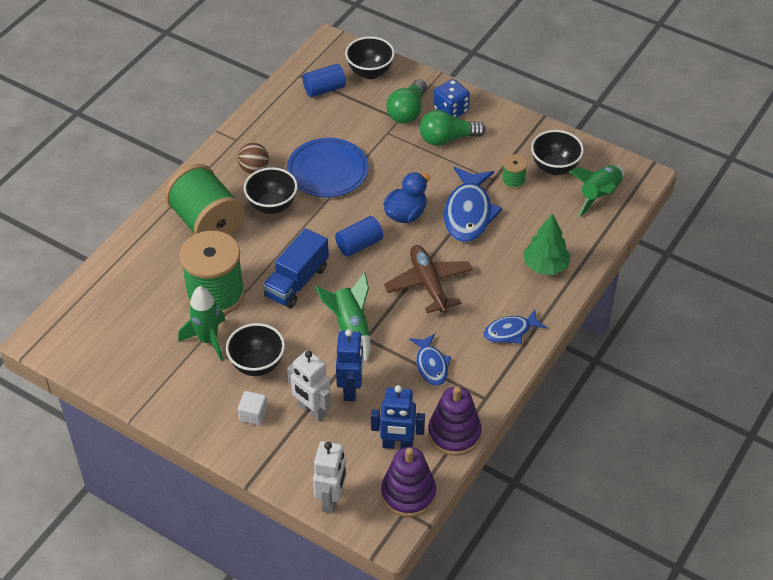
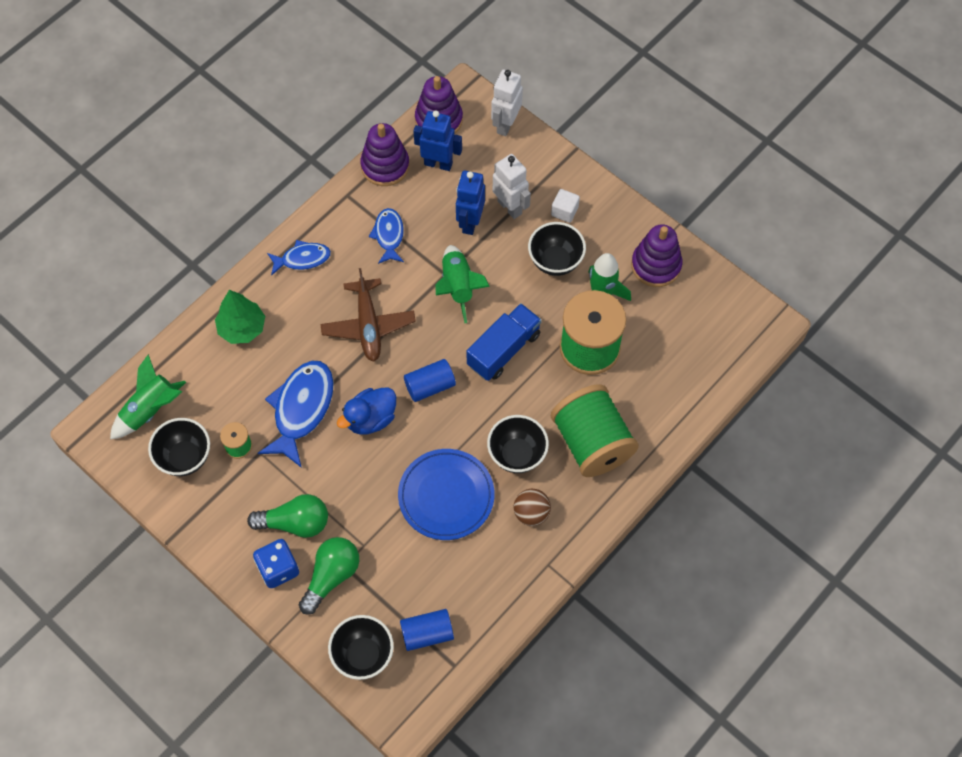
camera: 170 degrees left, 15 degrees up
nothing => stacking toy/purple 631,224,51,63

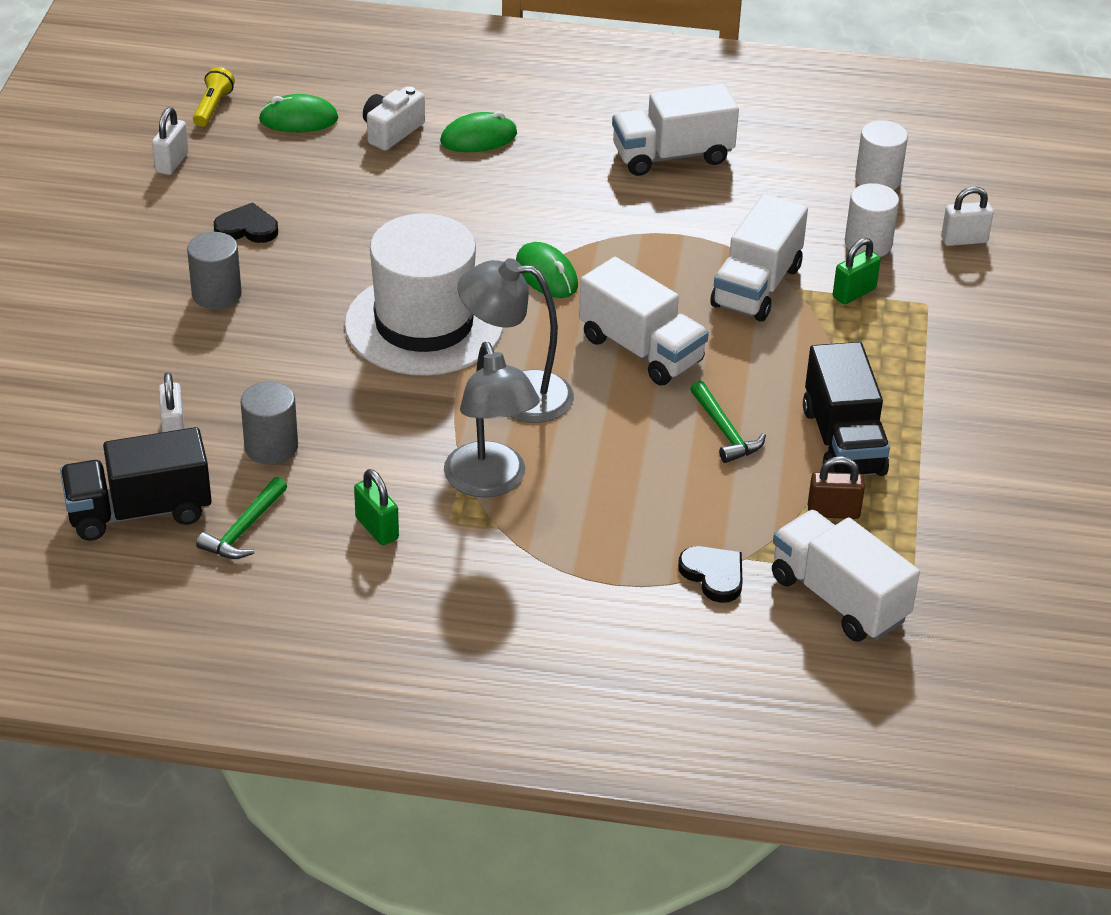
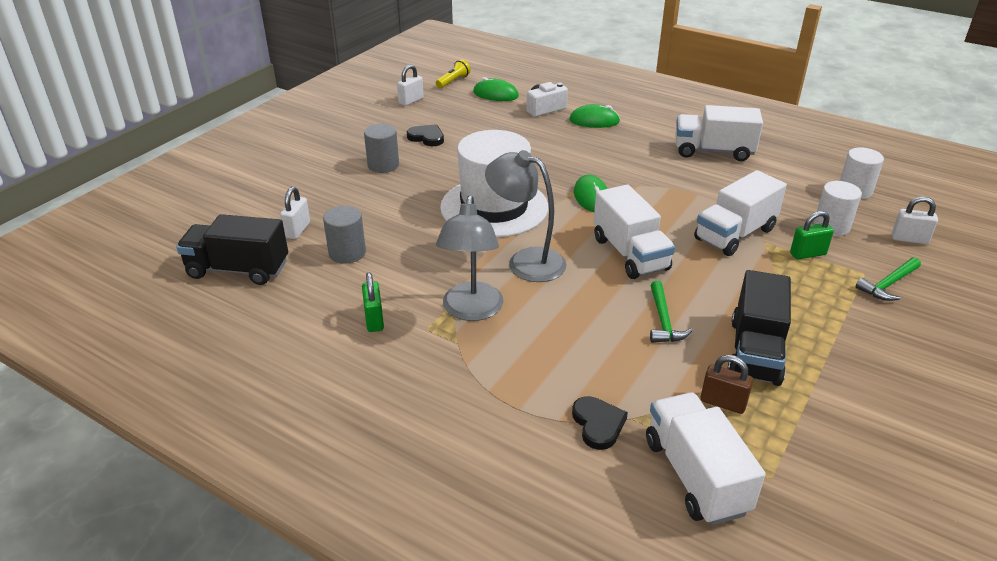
camera: 25 degrees right, 5 degrees down
hammer/green 196,477,91,82 => hammer/green 856,257,65,44, moved

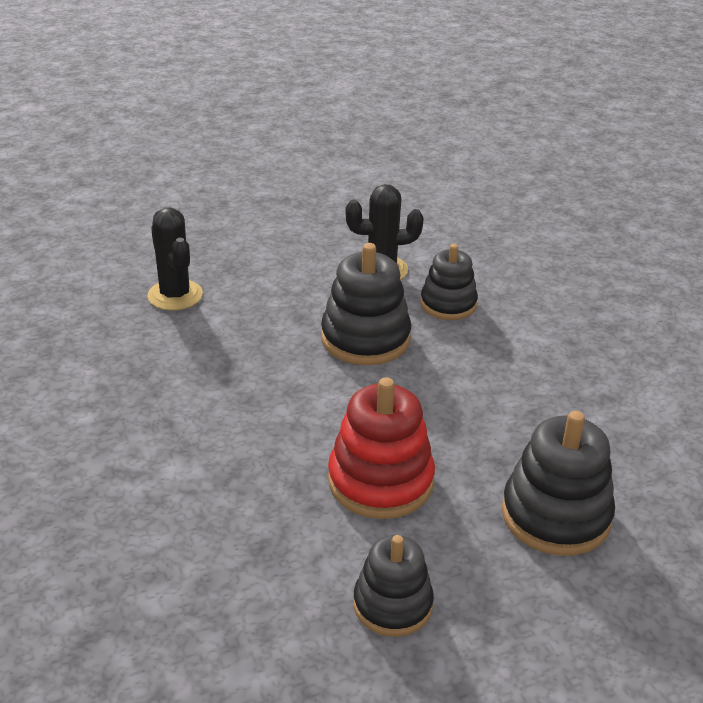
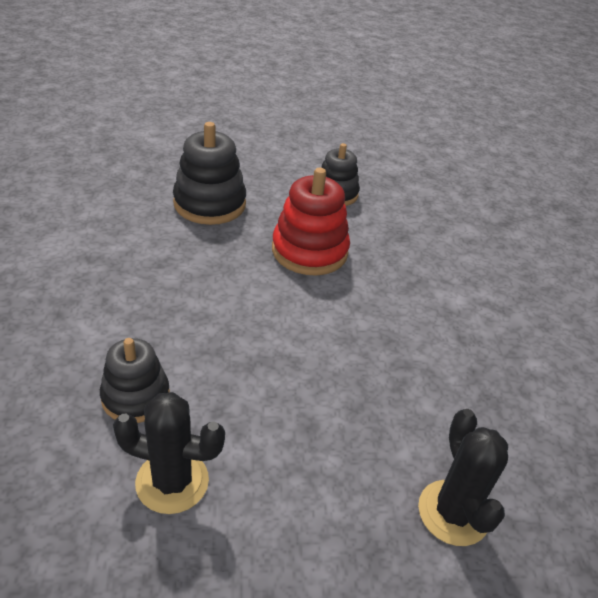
camera: 165 degrees left, 5 degrees up
stacking toy/black 321,243,90,122 => nothing

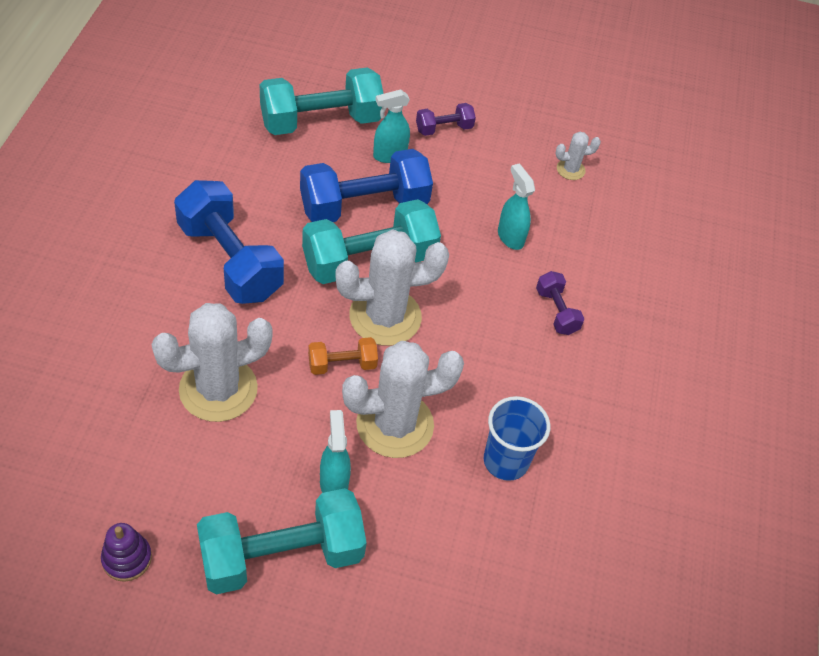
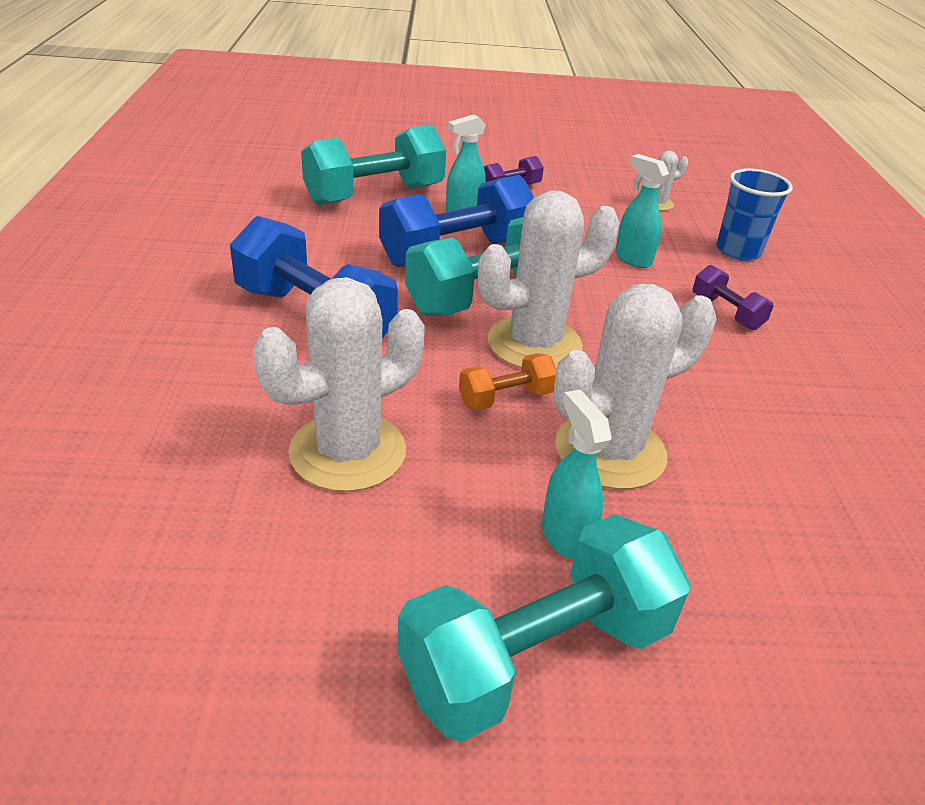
camera: 10 degrees left, 15 degrees down
cup/blue 484,396,66,85 => cup/blue 716,168,77,93, moved
stacking toy/purple 101,523,51,59 => nothing

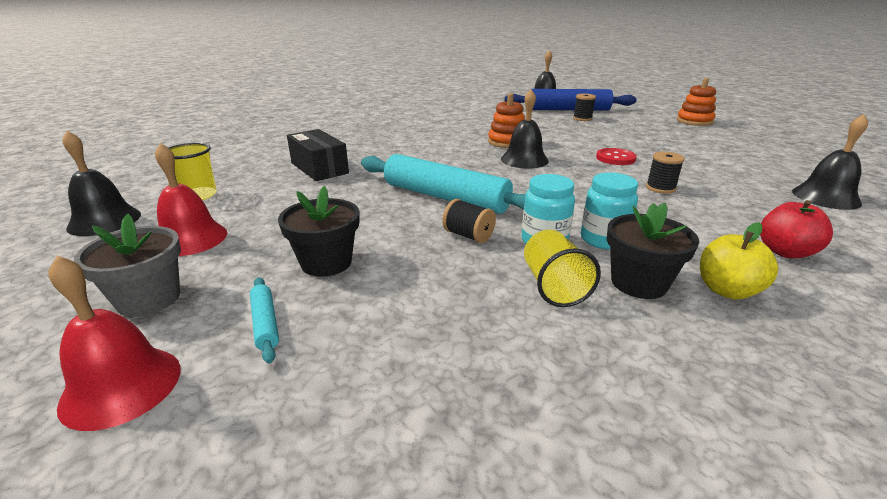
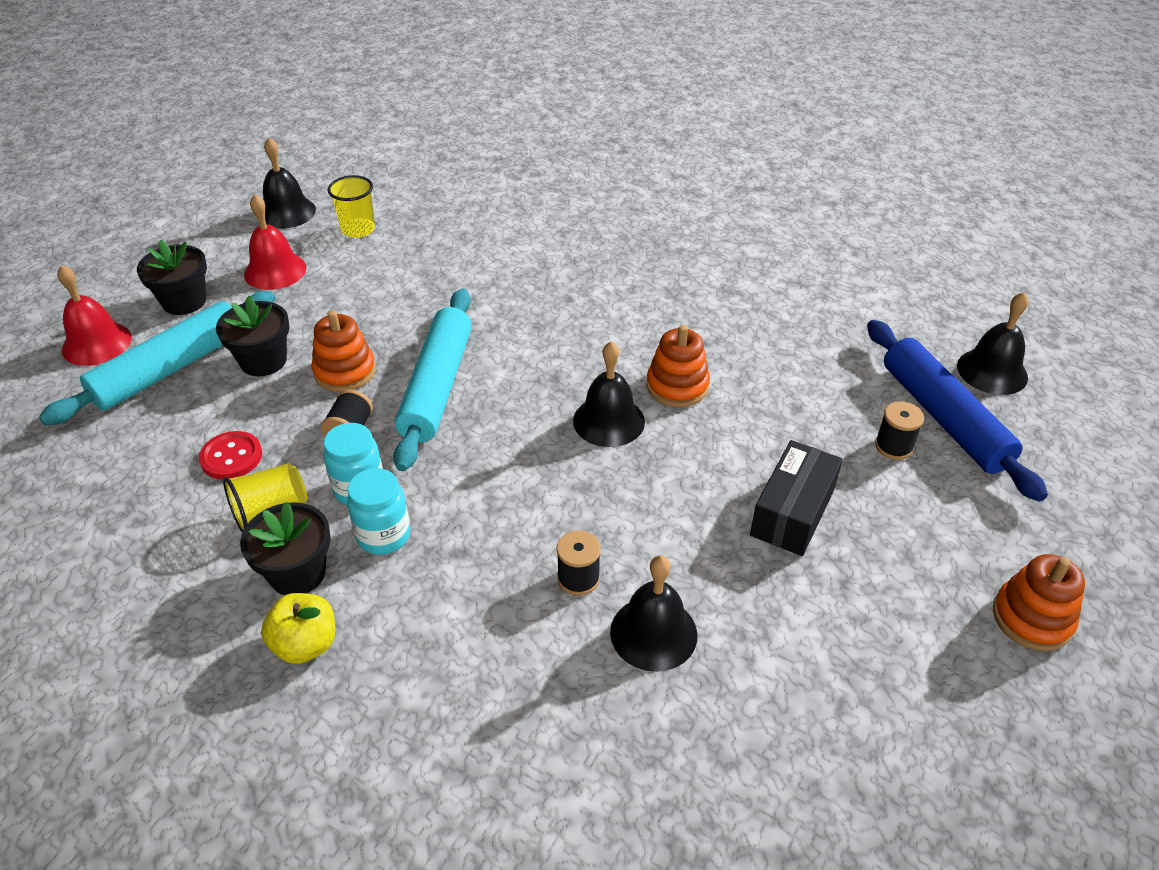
camera: 65 degrees right, 15 degrees up
rolling pin/turquoise 250,277,29,87 => rolling pin/turquoise 39,291,236,135, x2.43
flower pot/grey 74,214,107,103 => flower pot/black 137,240,70,75
button/red 596,148,41,17 => button/red 199,431,63,49, moved
nothing => stacking toy/orange 311,310,65,82
bell/black 792,114,76,96 => bell/black 610,555,87,117, moved
box/black 287,129,62,52 => box/black 750,440,93,116, moved
apple/red 760,200,73,58 => nothing

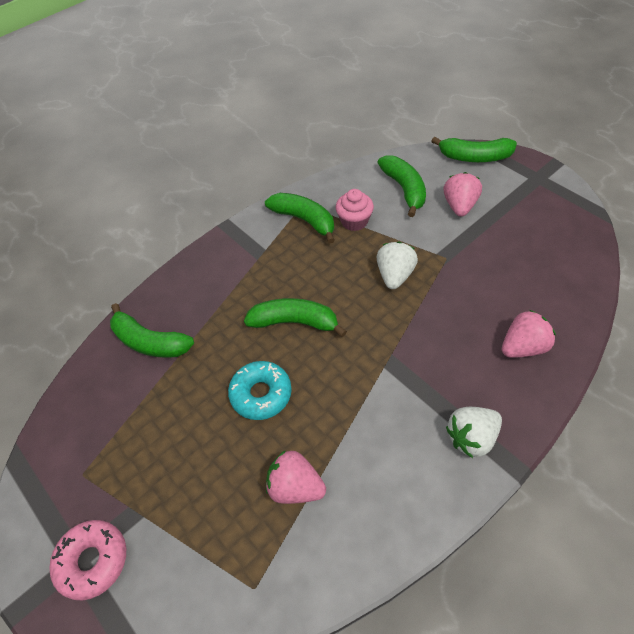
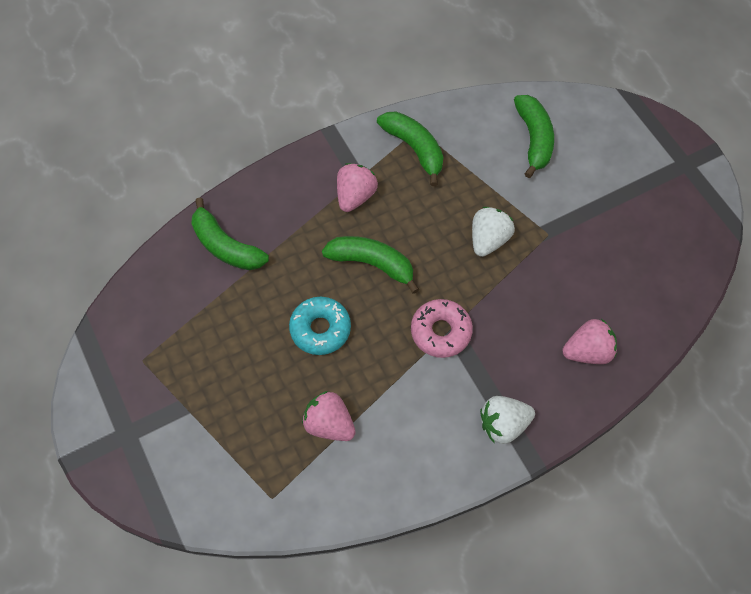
camera: 10 degrees right, 10 degrees up
strawberry/pink 444,172,38,45 => strawberry/pink 337,163,41,49, moved
donut/pink 49,520,77,80 => donut/pink 411,299,62,59, moved
cupcake/pink 335,189,39,42 => nothing
banana/green 431,137,86,25 => nothing

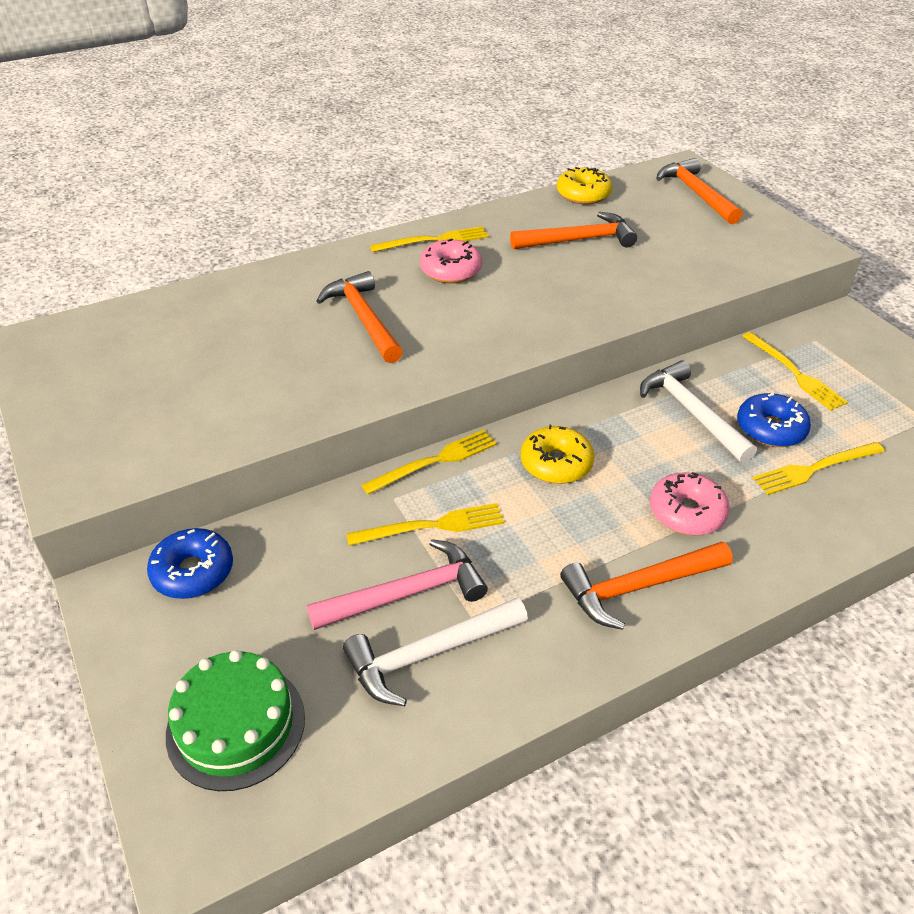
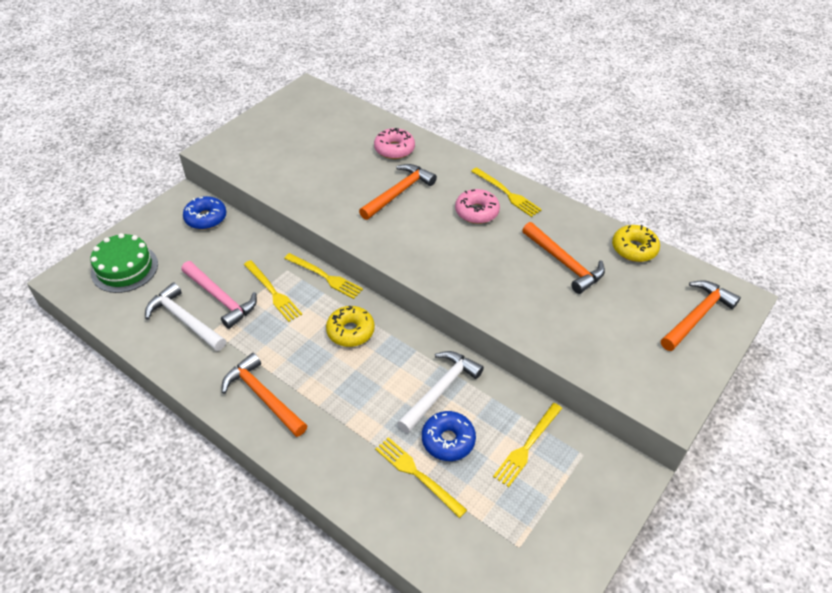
camera: 65 degrees right, 5 degrees up
donut/pink 650,472,80,64 => donut/pink 374,128,41,31, moved

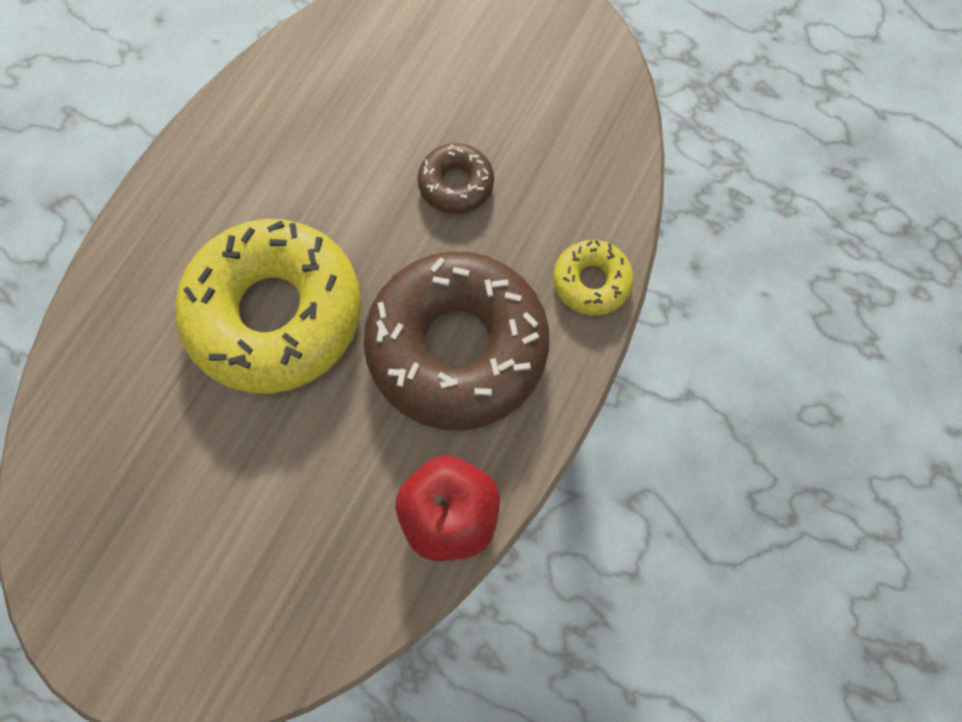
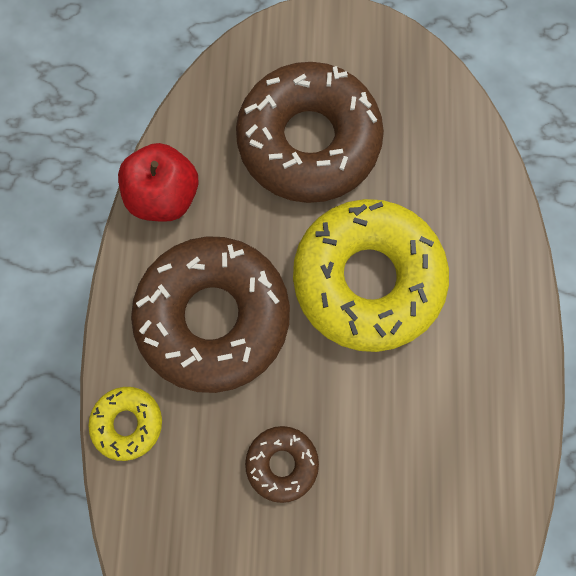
camera: 155 degrees right, 5 degrees up
nothing => donut/brown 236,62,148,141

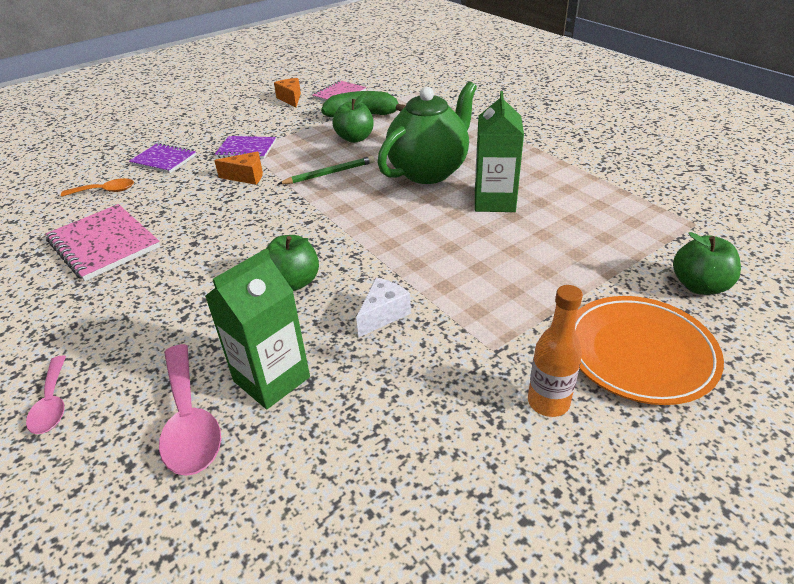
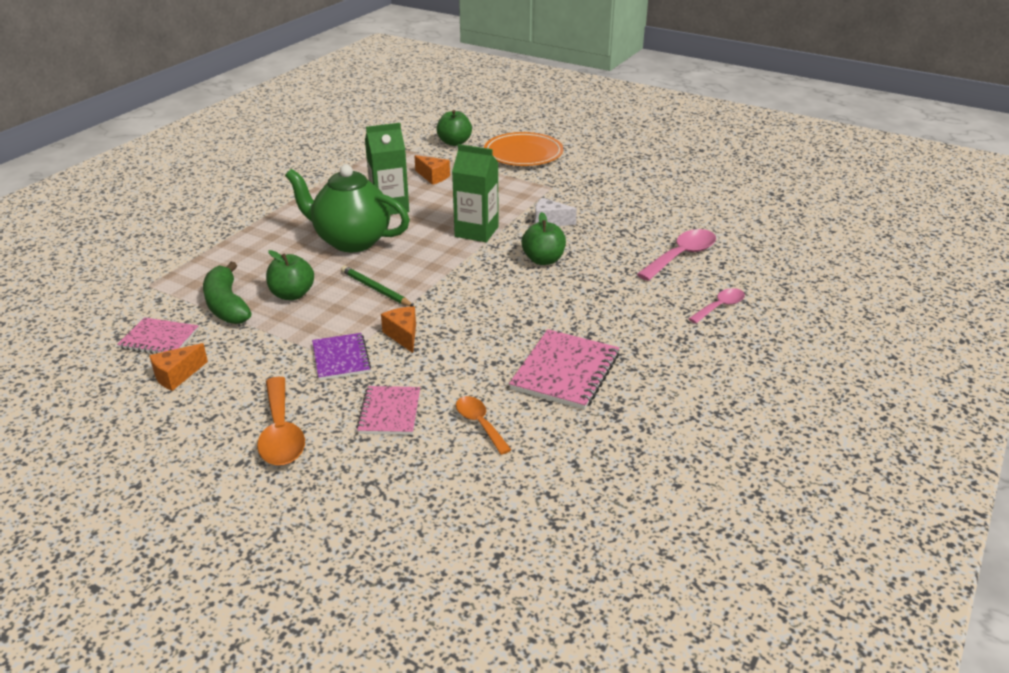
camera: 115 degrees left, 5 degrees down
nothing => spoon/orange 257,377,48,88
notebook/purple 129,143,67,30 => notebook/pink 356,386,64,49
nothing => cheese/orange 415,155,35,30
carton/green 205,248,105,161 => carton/green 452,144,46,98, moved
bottle/orange 528,285,55,132 => nothing

